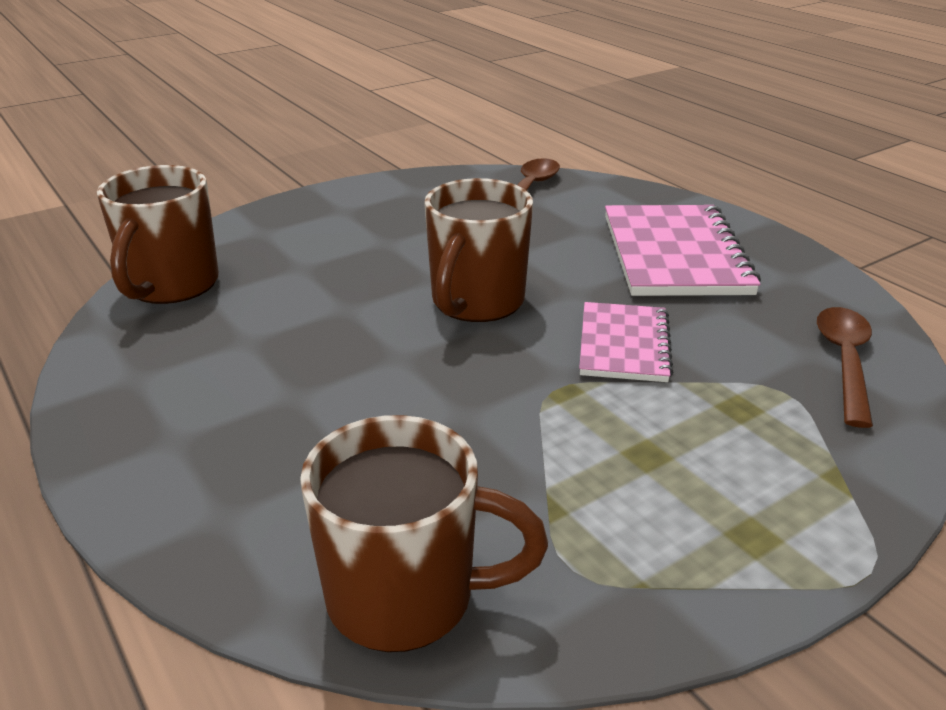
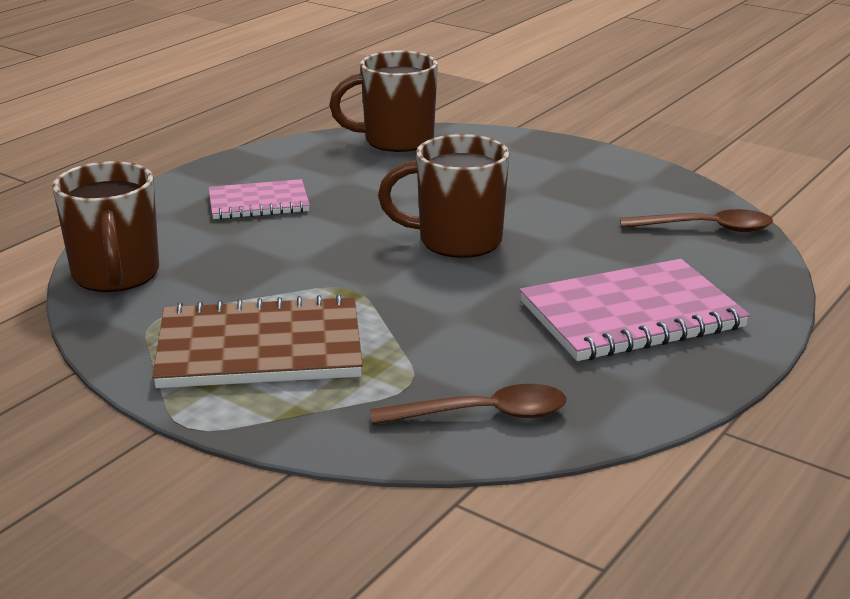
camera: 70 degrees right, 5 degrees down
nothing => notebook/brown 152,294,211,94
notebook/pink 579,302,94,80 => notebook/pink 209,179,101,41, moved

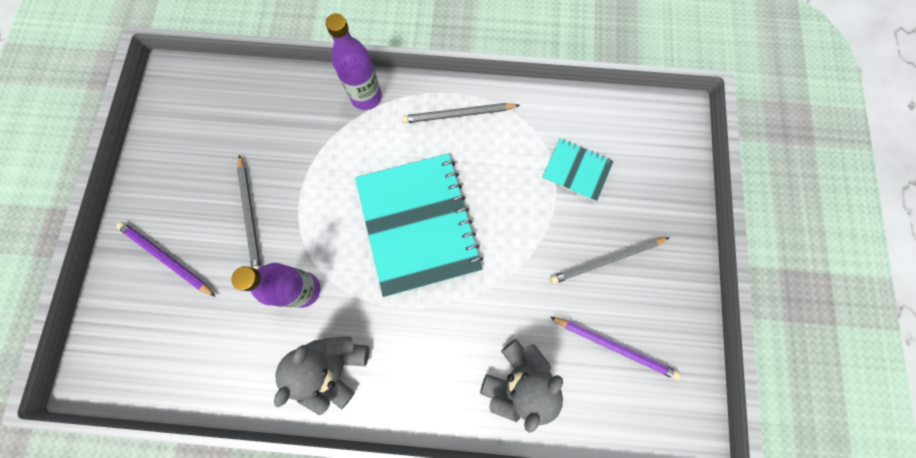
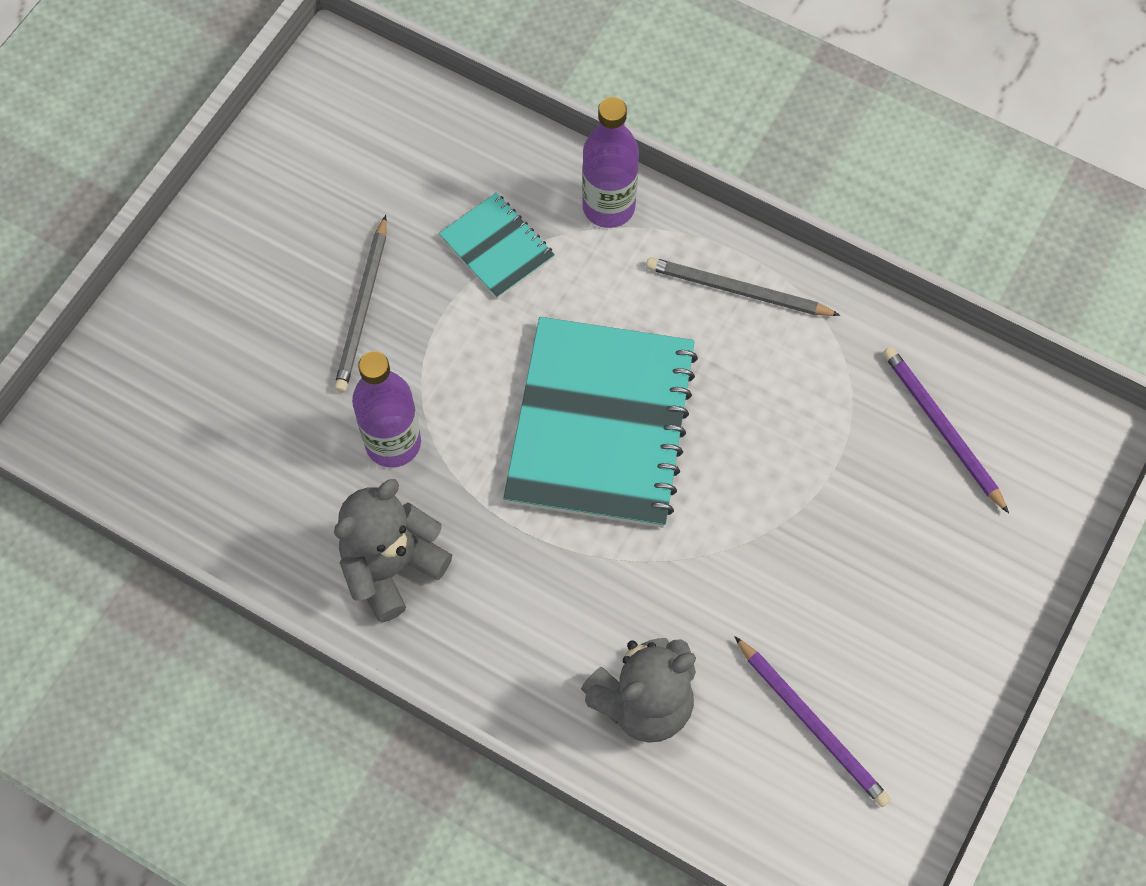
camera: 25 degrees right, 10 degrees down
notebook/turquoise 542,138,72,64 => notebook/turquoise 439,193,116,106, moved
pencil/purple 116,222,100,75 => pencil/purple 883,347,126,166, moved
pencil/grey 550,237,120,47 => nothing

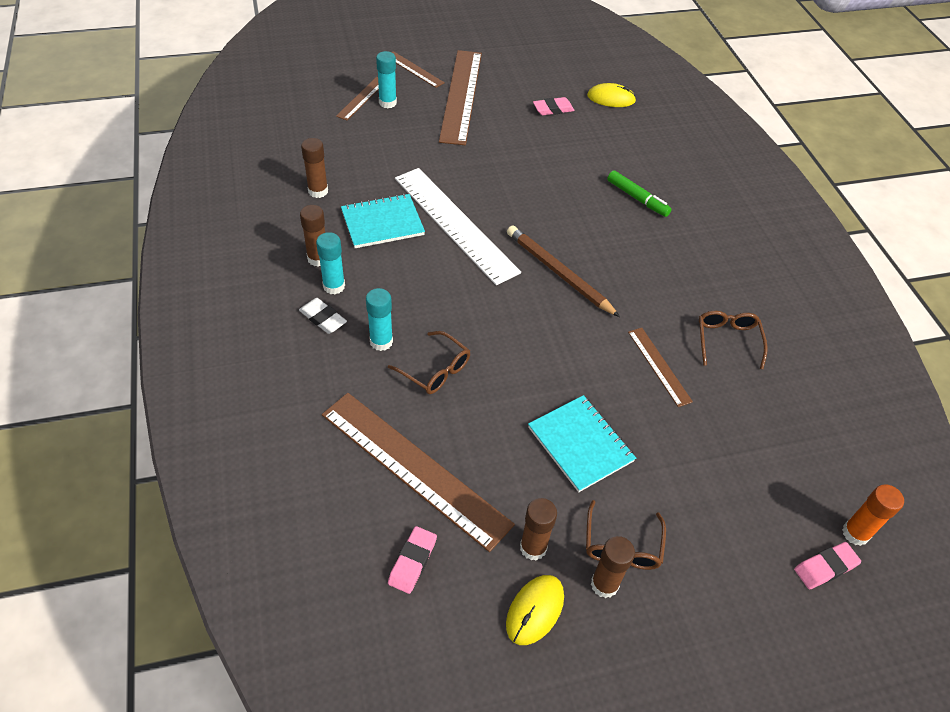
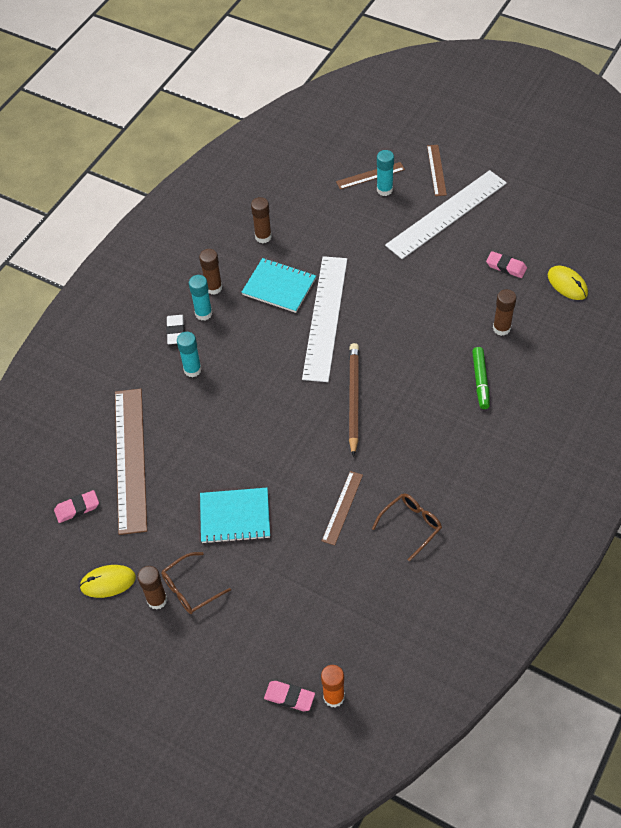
camera: 50 degrees right, 5 degrees up
notebook/turquoise 528,395,108,97 => notebook/turquoise 200,488,70,56, 75 degrees clockwise
ruler/brown 439,50,43,95 => ruler/white 385,170,122,89
glue stick/brown 520,498,37,63 => glue stick/brown 493,289,23,47, moved
glasses/brown 388,331,82,63 => nothing

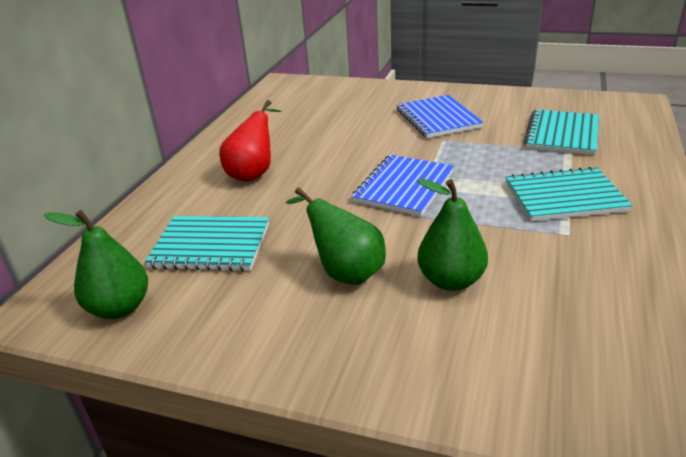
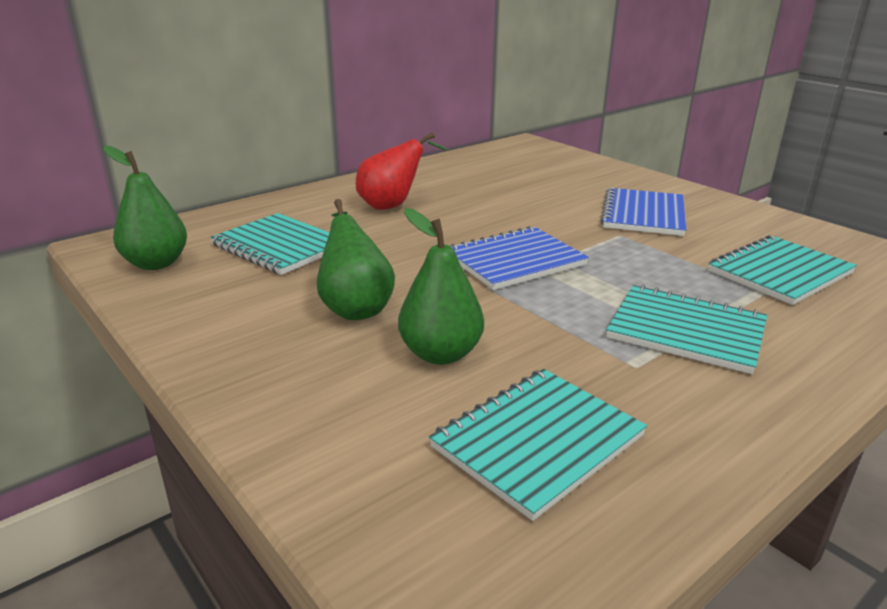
camera: 30 degrees right, 5 degrees down
nothing => notebook/turquoise 429,369,218,152

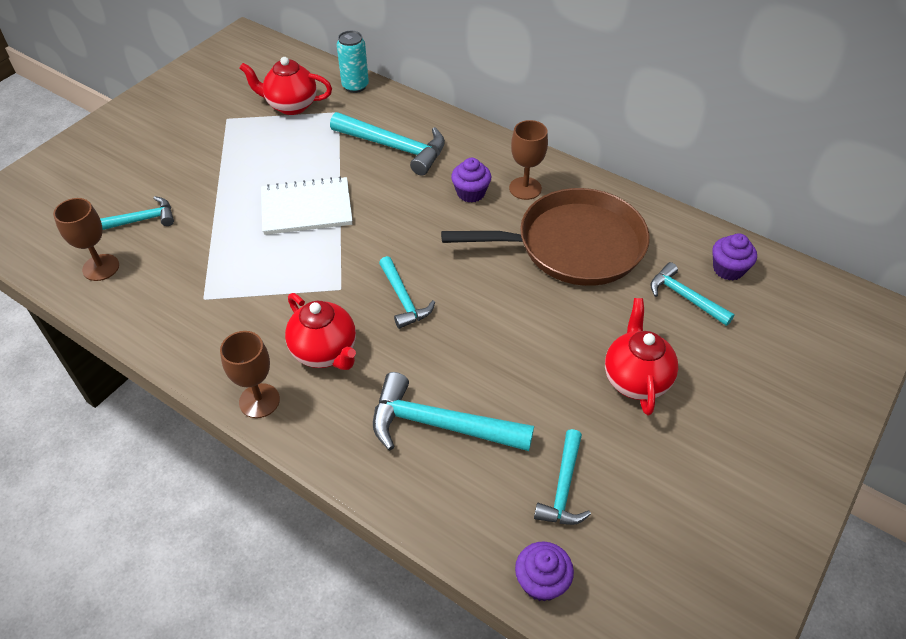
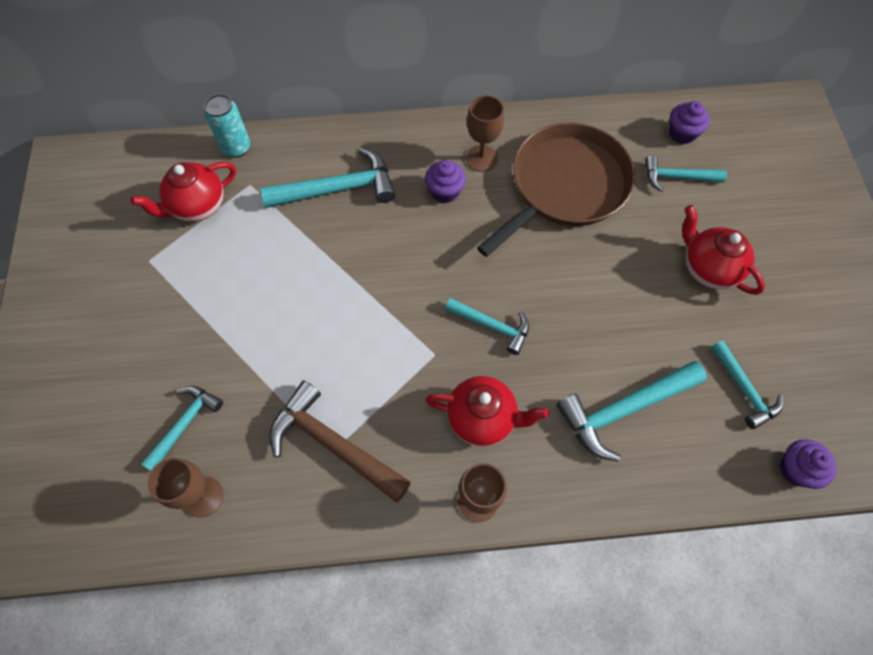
camera: 40 degrees left, 15 degrees up
nothing => hammer/brown 270,380,141,123
notebook/white 261,176,91,59 => nothing

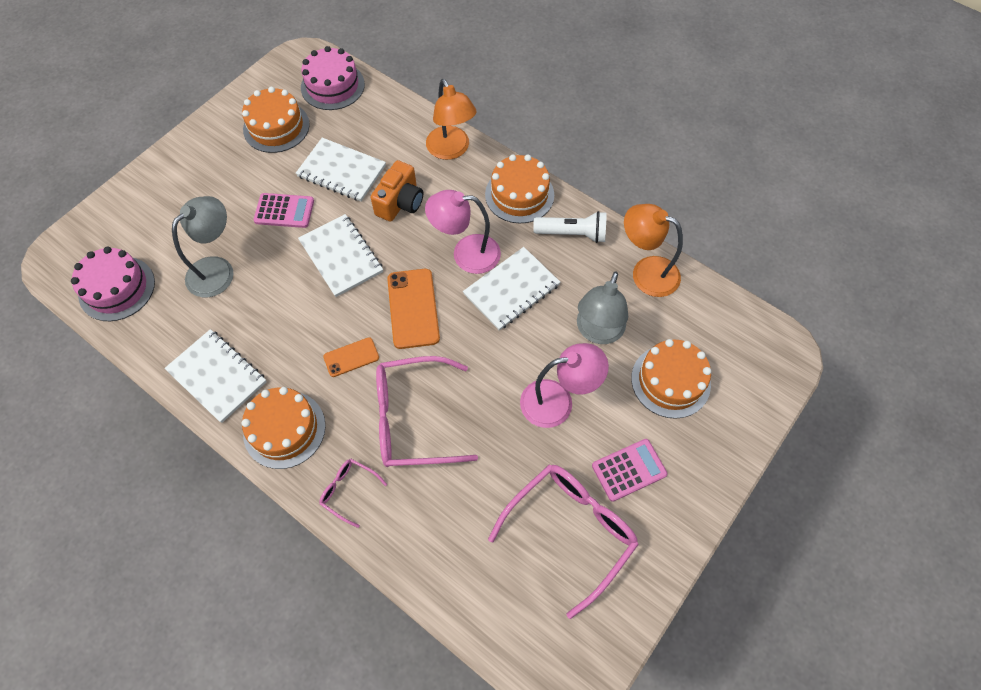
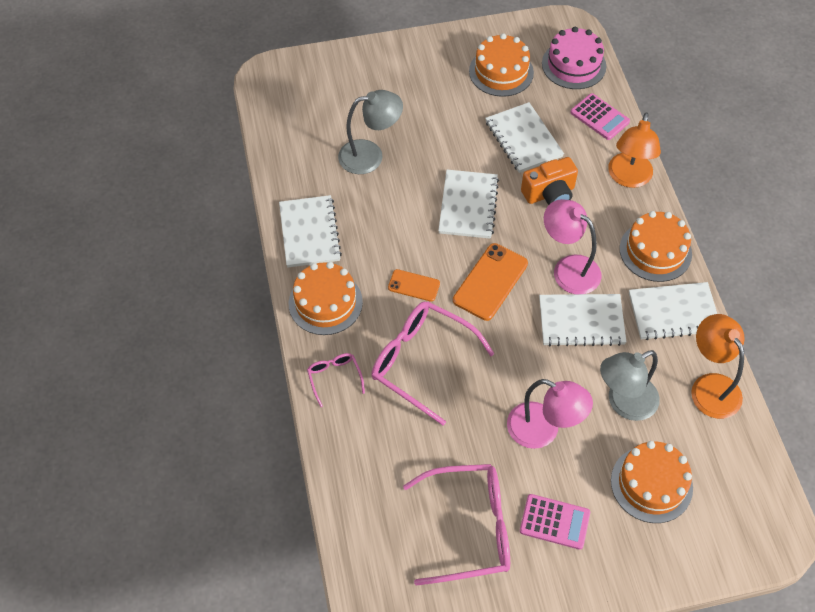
camera: 40 degrees right, 5 degrees down
calculator/pink 253,193,61,35 => calculator/pink 570,93,60,47, moved
flashlight/white 533,211,74,32 => notebook/white 629,282,88,58
cake/pink 71,247,84,74 => nothing

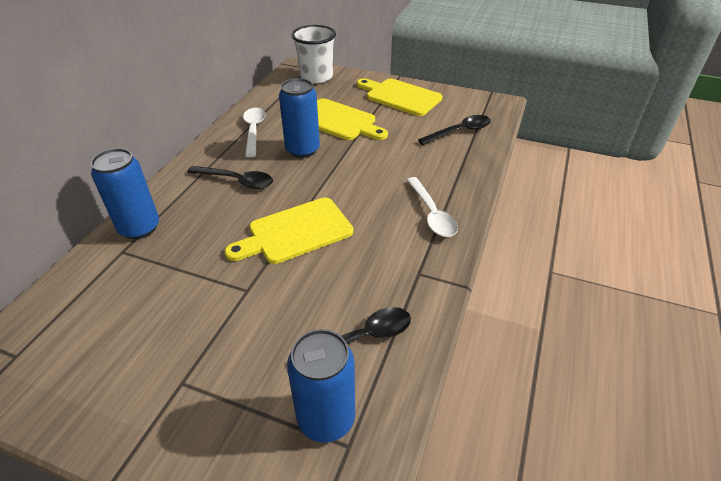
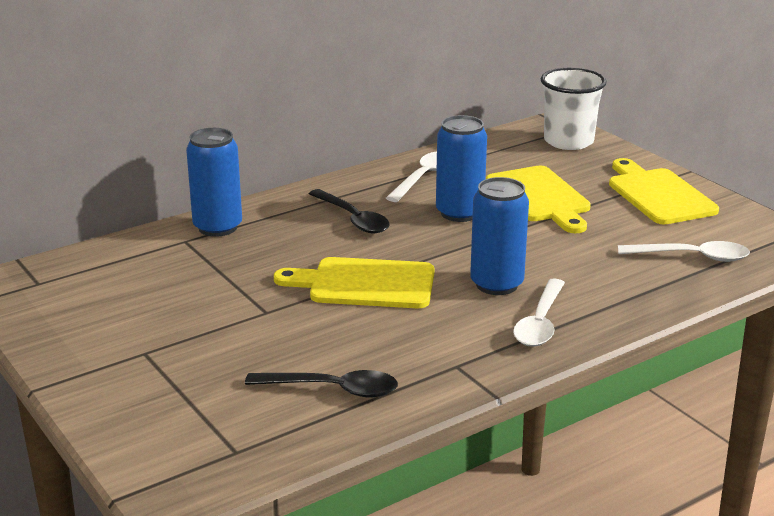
camera: 35 degrees right, 15 degrees down
can/blue 287,329,68,114 => can/blue 470,177,59,118, moved
spoon/black 418,115,73,30 => spoon/white 618,241,132,21

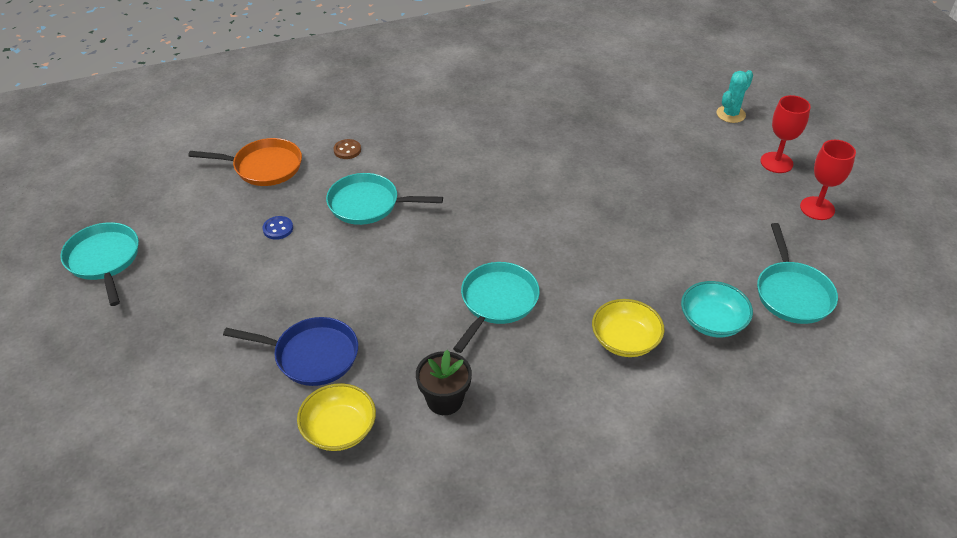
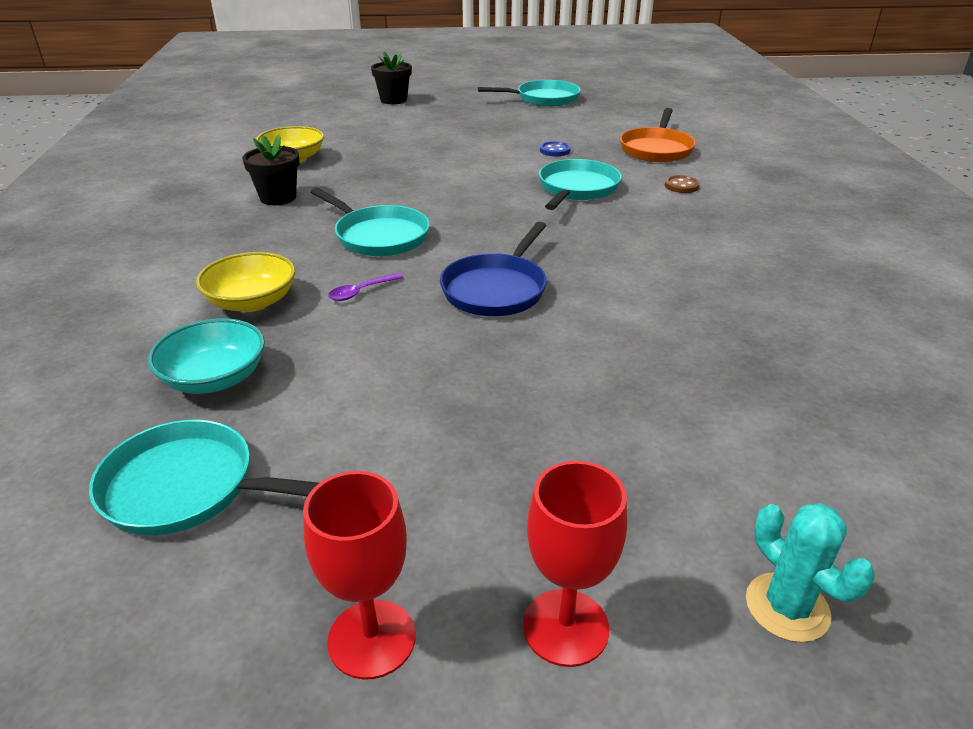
camera: 105 degrees right, 10 degrees down
nothing => spoon/purple 328,273,76,28
nothing => flower pot/black 371,52,41,52
pan/blue 223,317,135,69 => pan/blue 440,222,107,94, moved

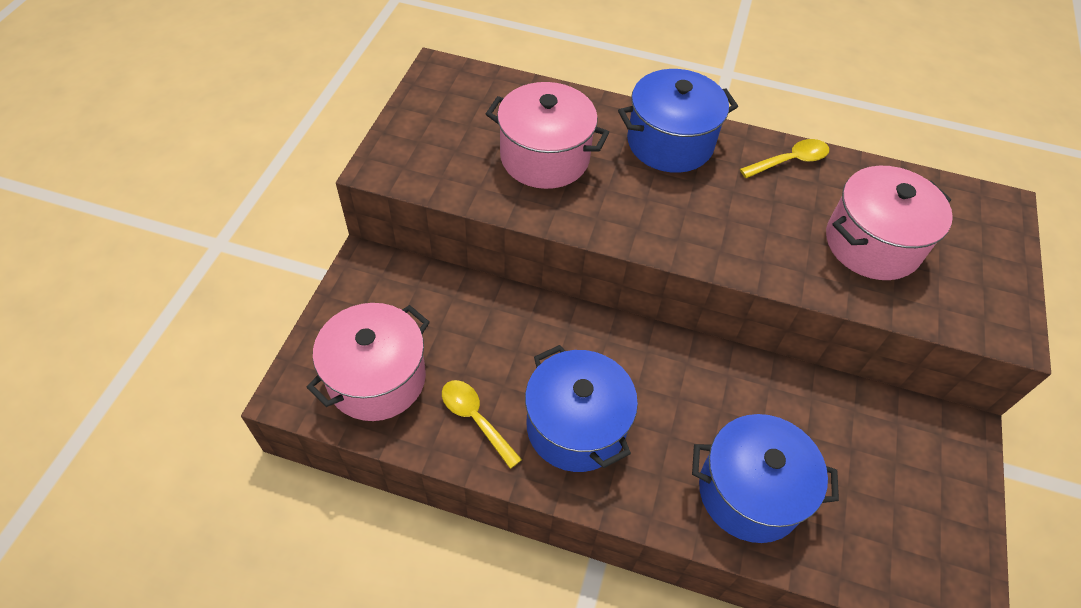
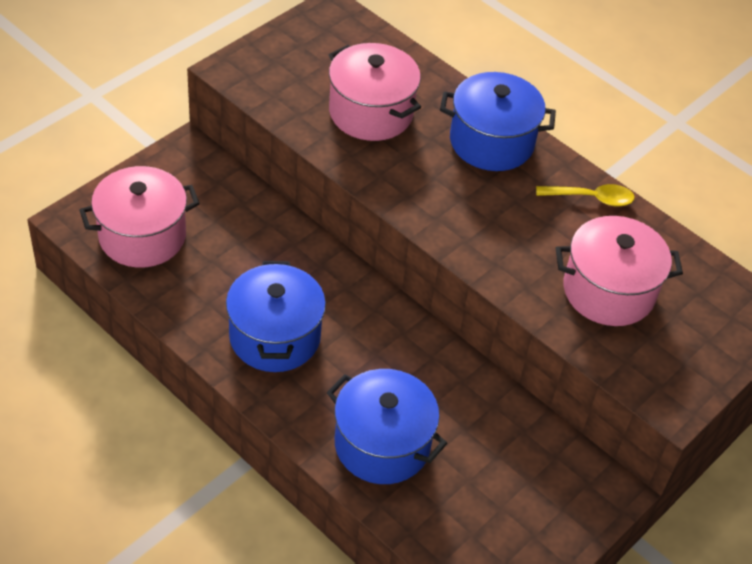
camera: 25 degrees right, 5 degrees down
spoon/yellow 442,380,80,89 => nothing

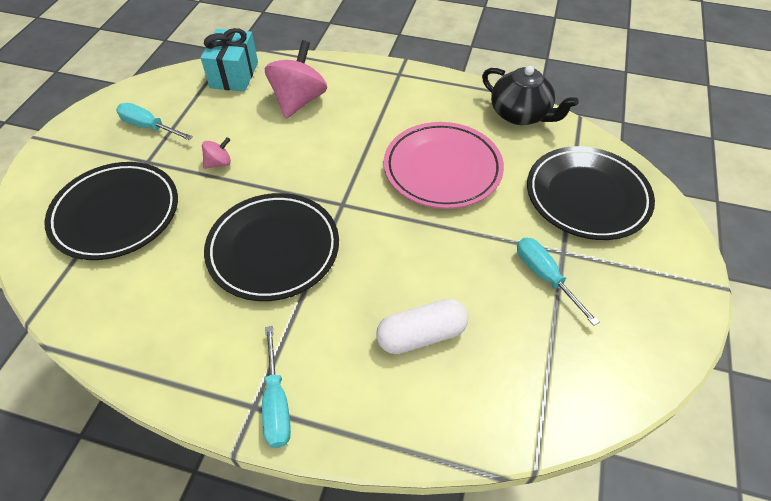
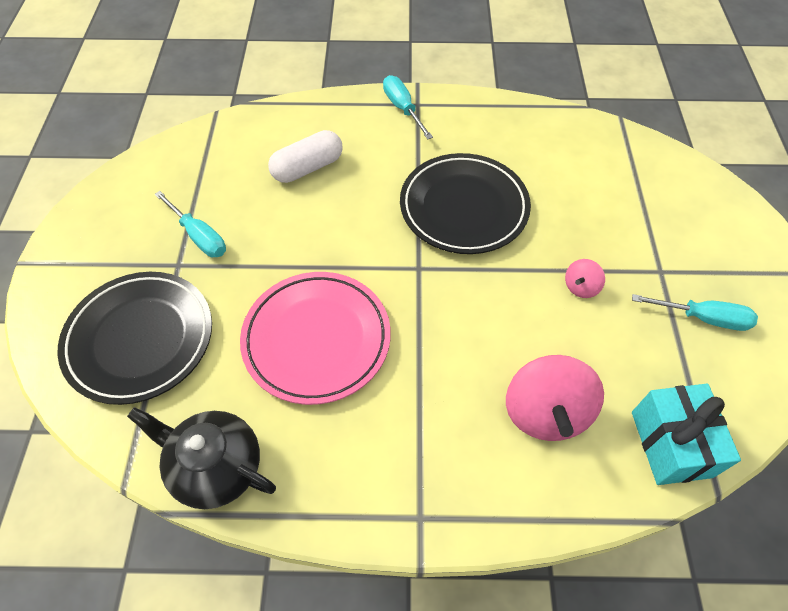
camera: 165 degrees right, 5 degrees up
plate/black 45,162,133,98 => nothing

